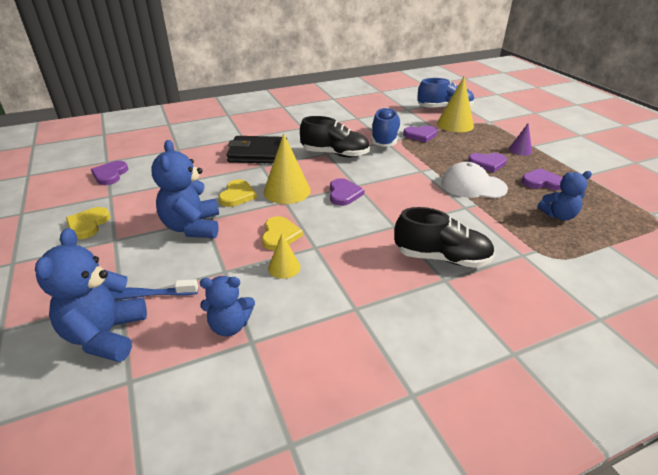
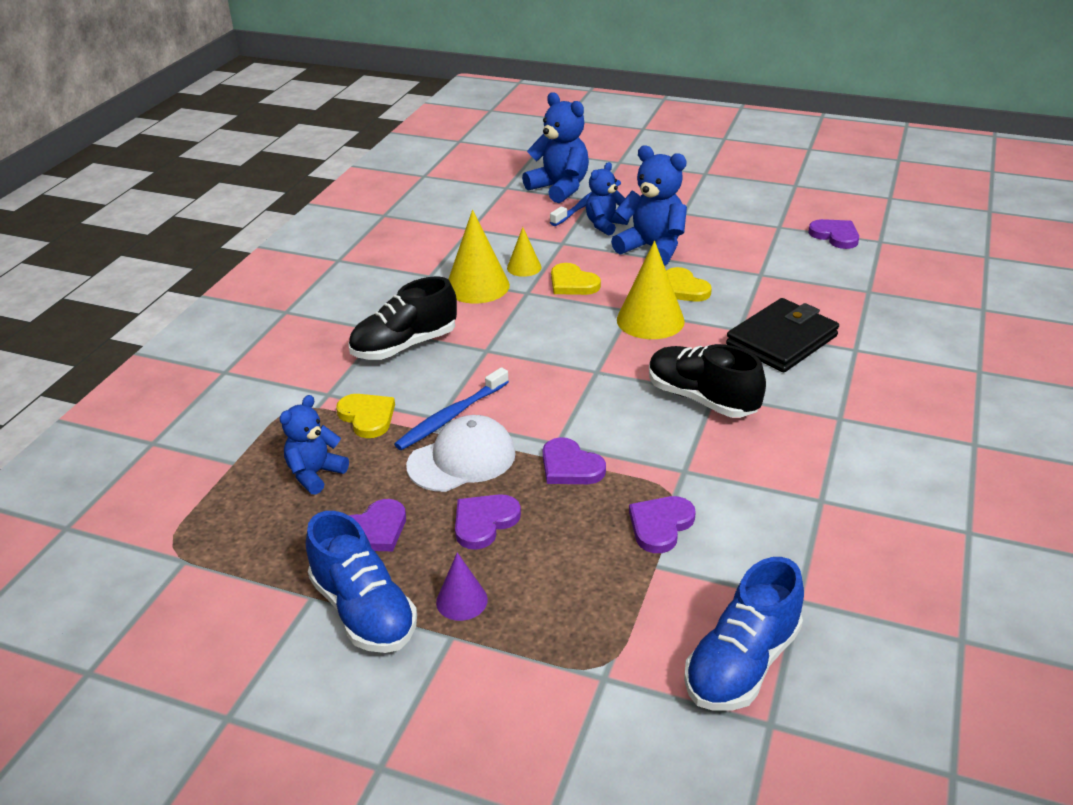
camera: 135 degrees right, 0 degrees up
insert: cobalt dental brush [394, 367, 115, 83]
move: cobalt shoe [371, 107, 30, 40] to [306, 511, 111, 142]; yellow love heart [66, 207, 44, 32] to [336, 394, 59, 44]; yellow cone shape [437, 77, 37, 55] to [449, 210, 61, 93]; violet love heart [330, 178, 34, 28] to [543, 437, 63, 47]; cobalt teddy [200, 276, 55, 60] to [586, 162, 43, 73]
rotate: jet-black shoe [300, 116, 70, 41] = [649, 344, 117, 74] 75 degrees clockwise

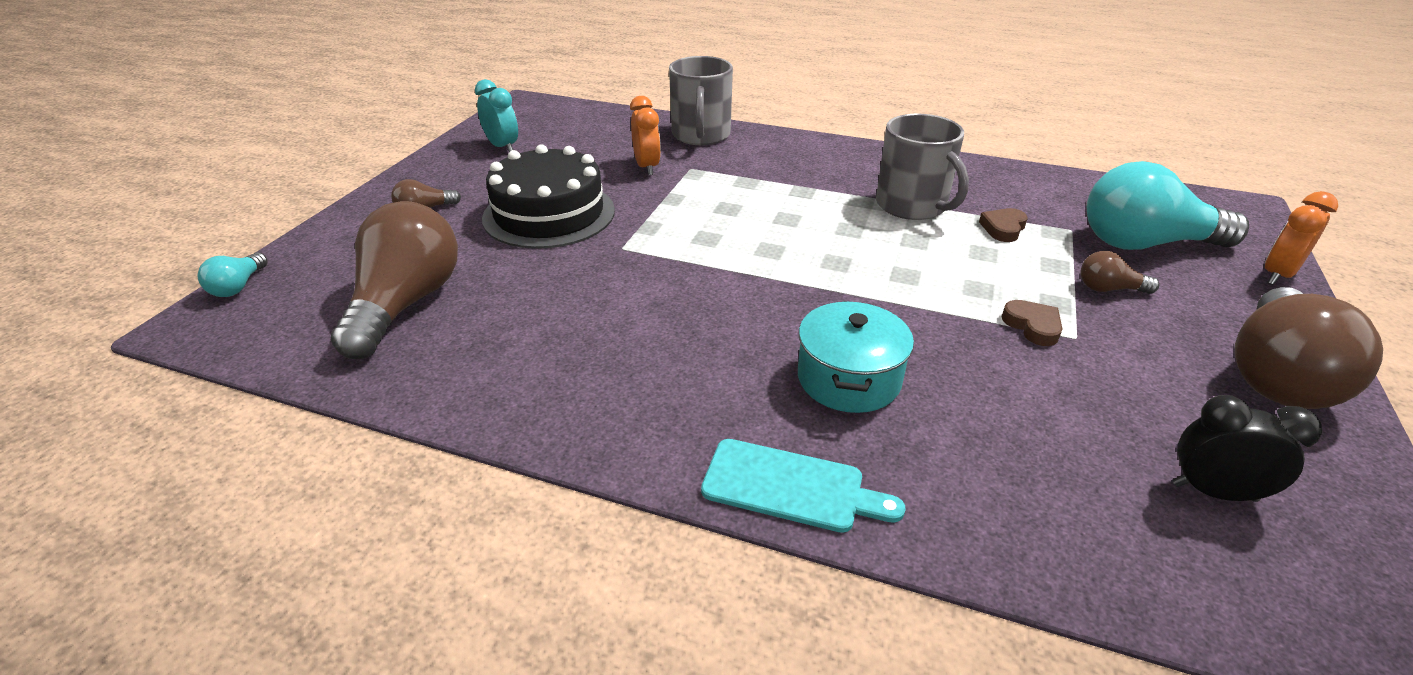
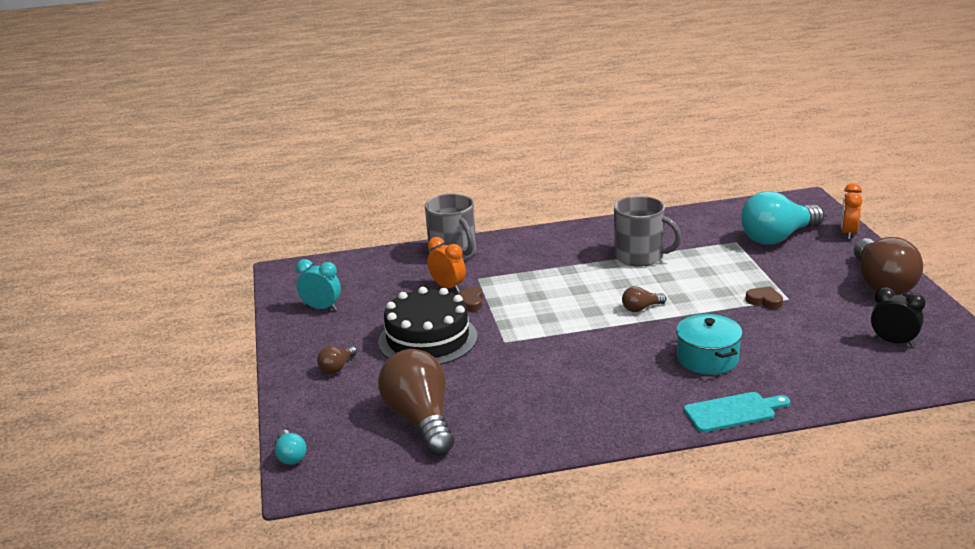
camera: 30 degrees left, 10 degrees down
move: brown love heart [979, 208, 49, 34] to [456, 287, 27, 24]; brown lightbulb [1080, 251, 79, 43] to [622, 286, 44, 26]
rotate: jet-black clock [1173, 395, 149, 107] = [871, 287, 54, 60] 45 degrees clockwise

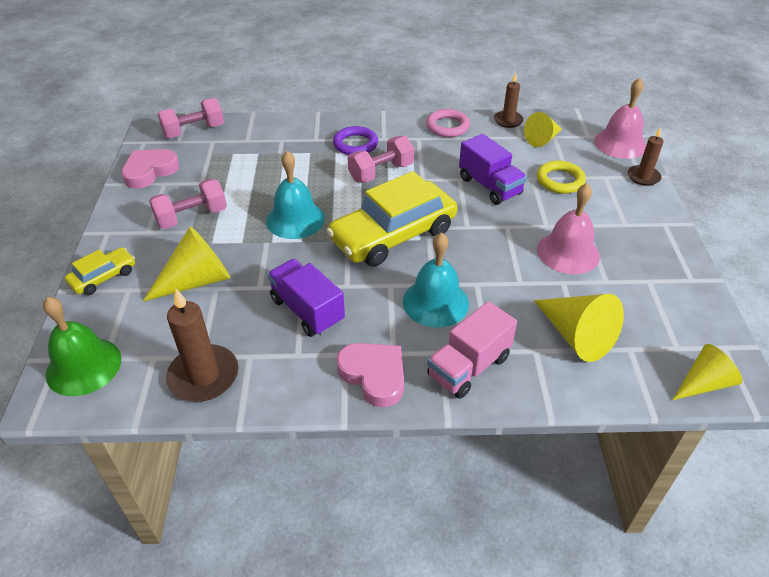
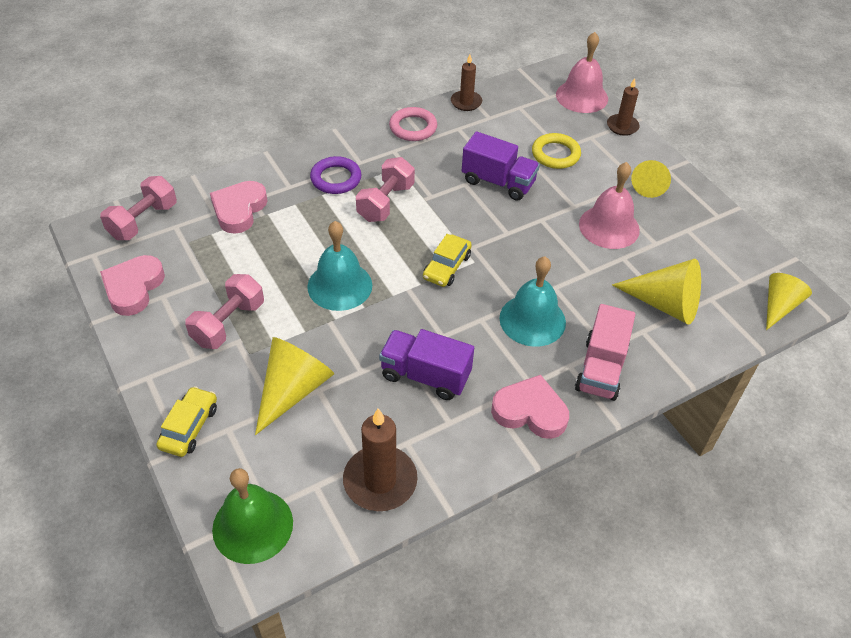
camera: 30 degrees left, 5 degrees up
insert: rosy love heart [210, 181, 57, 53]
move: yellow cone shape [524, 112, 38, 35] to [631, 160, 40, 38]
resize: yellow car [327, 171, 130, 96] = [423, 234, 49, 53] x0.48

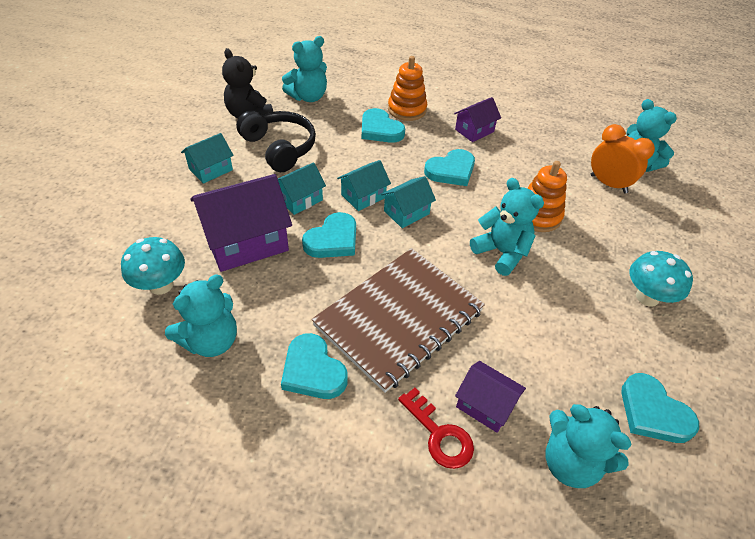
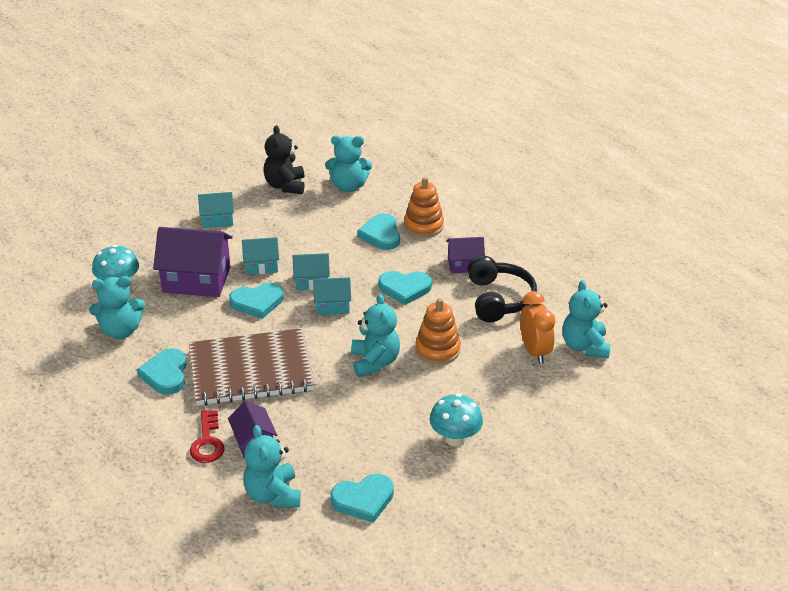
camera: 35 degrees right, 10 degrees down
move: jet-black over-ear headphones [236, 110, 80, 62] to [468, 256, 69, 66]
rotate: aqua love heart [621, 373, 78, 70] = [331, 474, 63, 49] 105 degrees counterclockwise

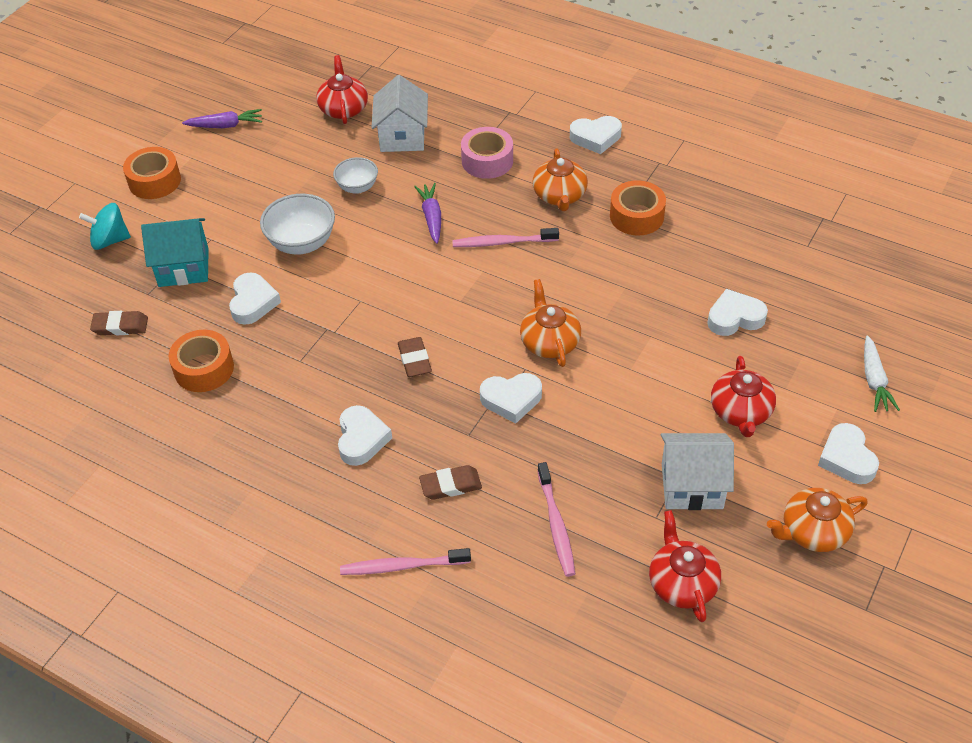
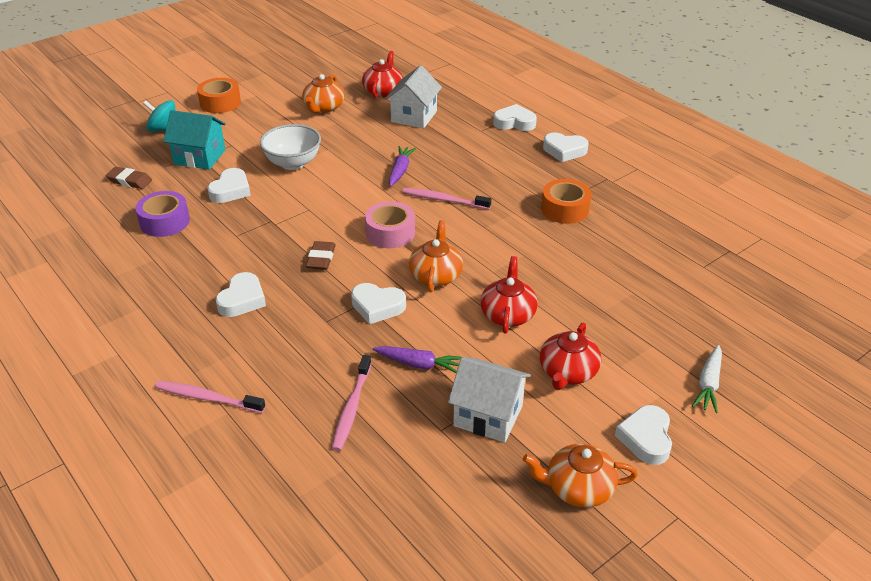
camera: 20 degrees right, 10 degrees down
delete: white serving bowl [333, 157, 45, 37]; brown gum eraser [419, 465, 63, 35]
move: bright orange tea pot [533, 149, 55, 62] to [302, 74, 43, 39]; rosy tape [461, 127, 52, 52] to [365, 201, 50, 47]; violet carrot [182, 109, 80, 19] to [373, 346, 88, 27]; scarlet tea pot [649, 510, 72, 112] to [480, 256, 58, 77]; white love heart [707, 289, 61, 47] to [493, 104, 44, 27]
recolor: bright orange tape [168, 330, 66, 62] to violet tape [136, 191, 54, 46]

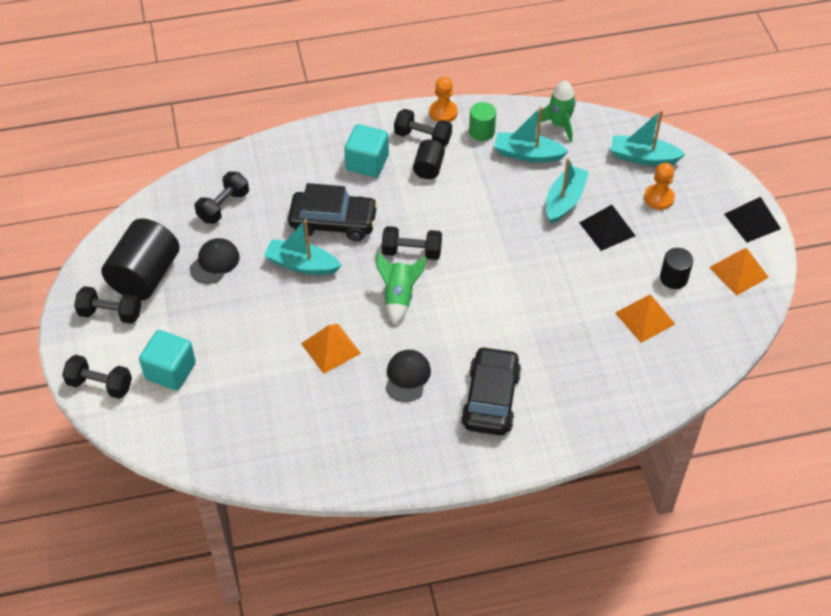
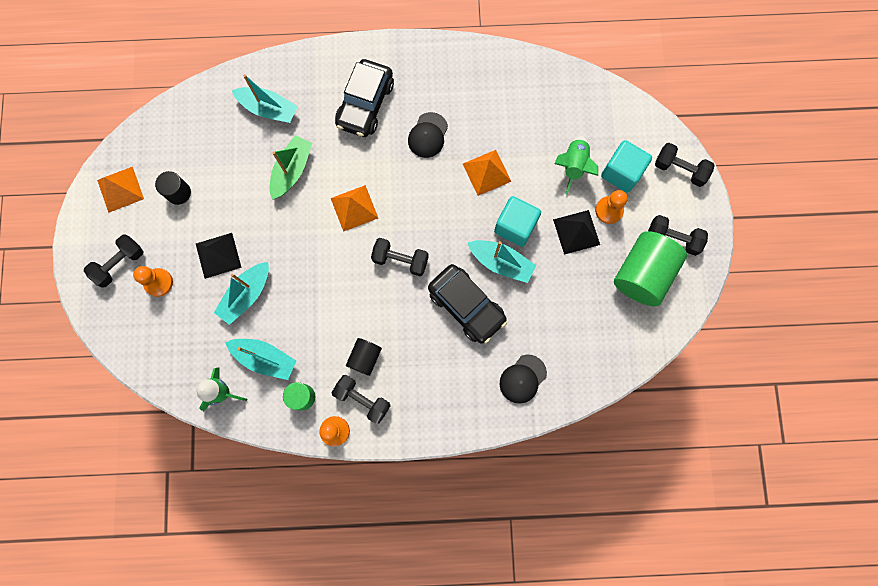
camera: 170 degrees left, 25 degrees up
insert: green sailboat [270, 135, 42, 64]; bright orange chess pawn [595, 190, 32, 34]
move: jet-black free weight [195, 171, 54, 53] to [84, 234, 59, 54]; aqua sailboat [611, 110, 75, 56] to [232, 74, 66, 49]; bright orange pyramid shape [615, 295, 60, 48] to [331, 185, 47, 47]; aqua block [344, 124, 45, 53] to [494, 196, 47, 51]; jet-black cap [190, 238, 50, 46] to [500, 355, 47, 49]; jet-black pyramid shape [724, 197, 57, 46] to [553, 210, 47, 45]; green spaceship [377, 252, 49, 73] to [554, 136, 44, 59]
recolor: jet-black cylinder [101, 219, 79, 82] to green cylinder [614, 231, 73, 76]
rotate: jet-black car [288, 183, 90, 58] = [428, 264, 79, 80] 150 degrees counterclockwise

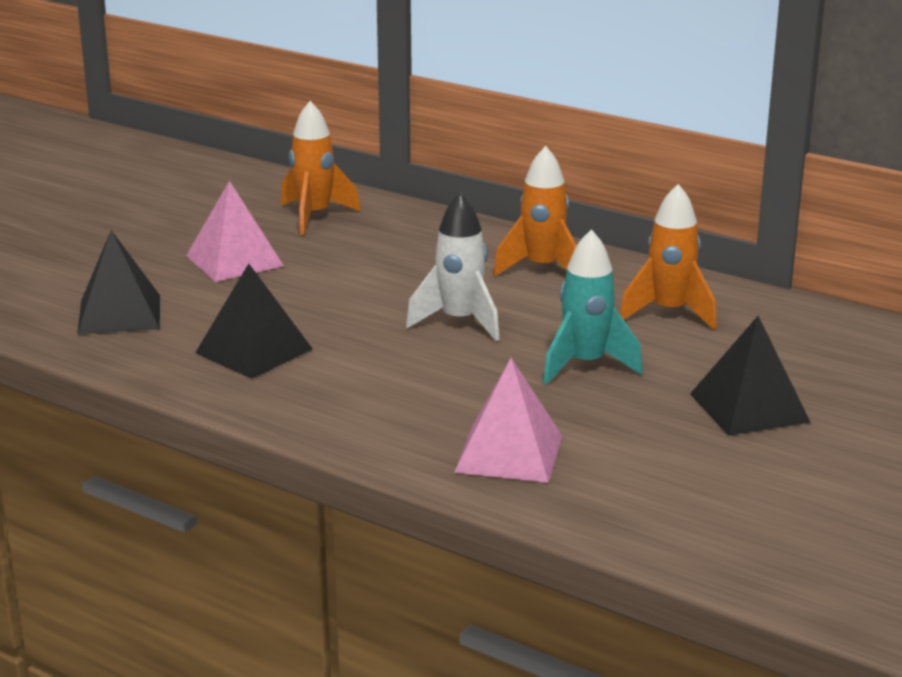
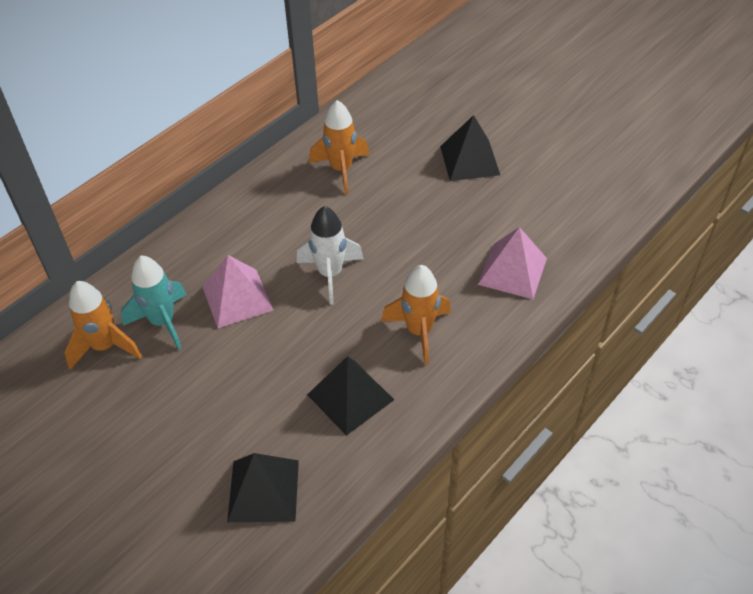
camera: 80 degrees left, 25 degrees up
move: aqua spaceship [543, 229, 100, 156] to [121, 256, 66, 94]; rosy pyramid shape [186, 181, 98, 101] to [202, 255, 71, 73]; bright orange spaceship [493, 146, 83, 130] to [381, 265, 70, 100]

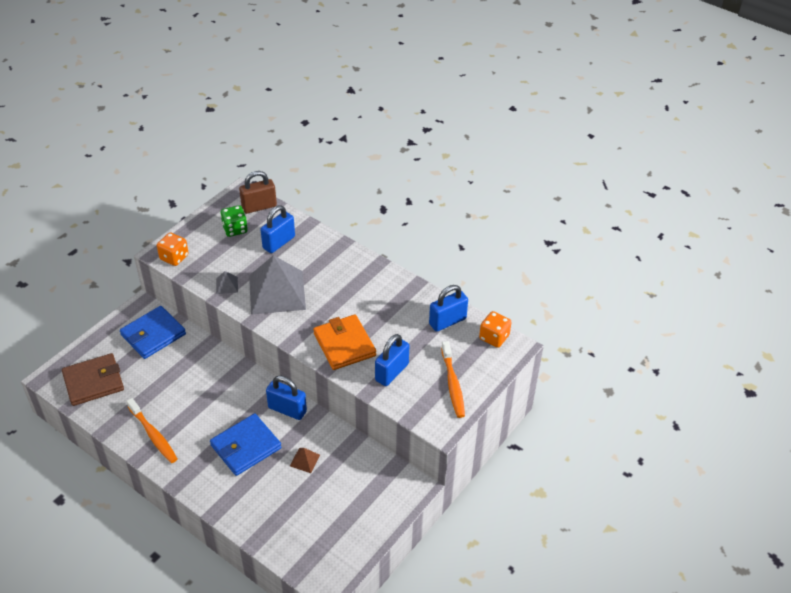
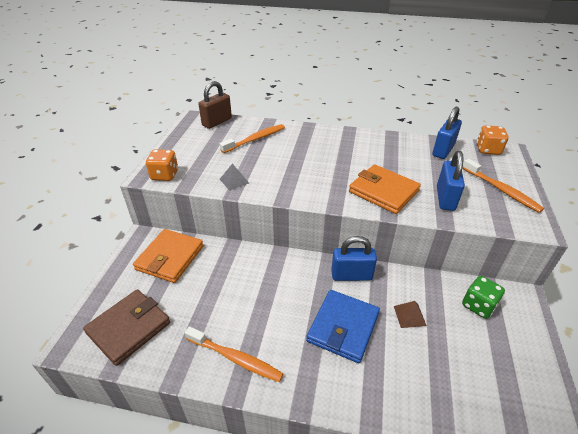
camera: 25 degrees left, 5 degrees down
delete: gray pyramid shape [249, 255, 57, 60]
move: green dice [220, 205, 28, 32] to [462, 276, 43, 43]
replace: cobalt small lock [260, 205, 35, 48] to bright orange dental brush [220, 124, 65, 29]
recolor: cobalt card wallet [120, 306, 66, 53] to bright orange card wallet [133, 229, 71, 54]

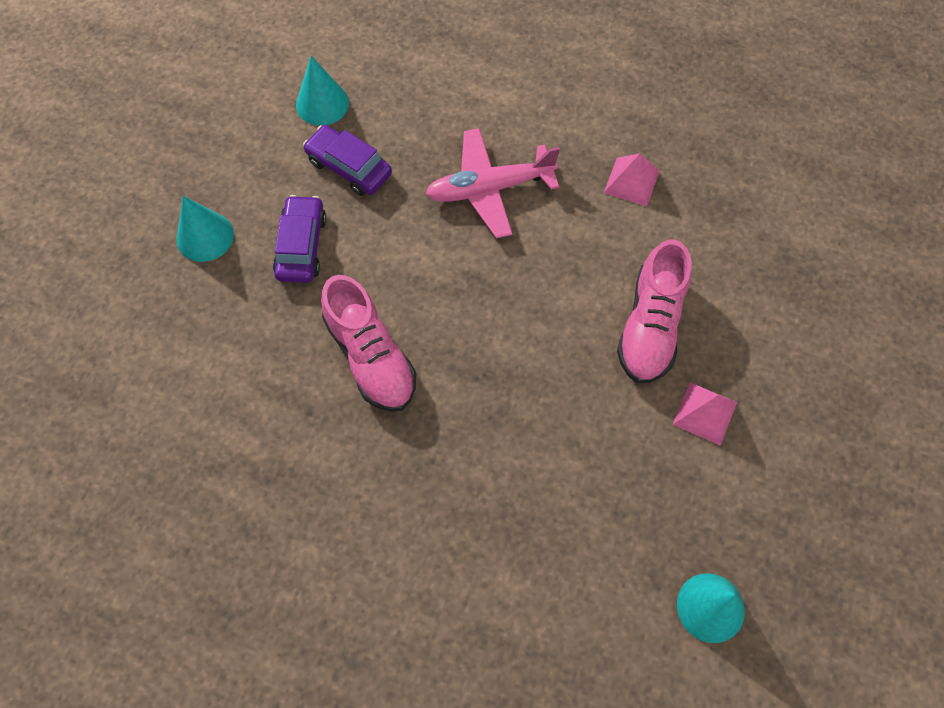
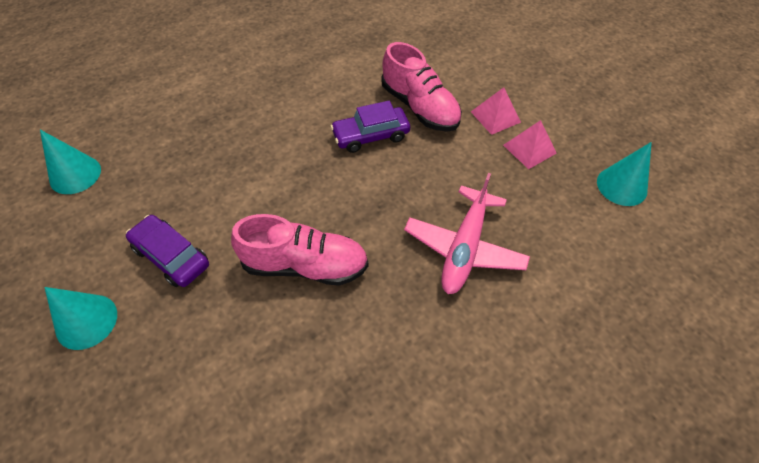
camera: 55 degrees left, 10 degrees down
move: violet car [303, 125, 89, 71] to [330, 101, 80, 52]; rosy plane [425, 128, 135, 110] to [404, 173, 126, 121]; rosy pyramid shape [604, 154, 55, 52] to [503, 120, 54, 49]

